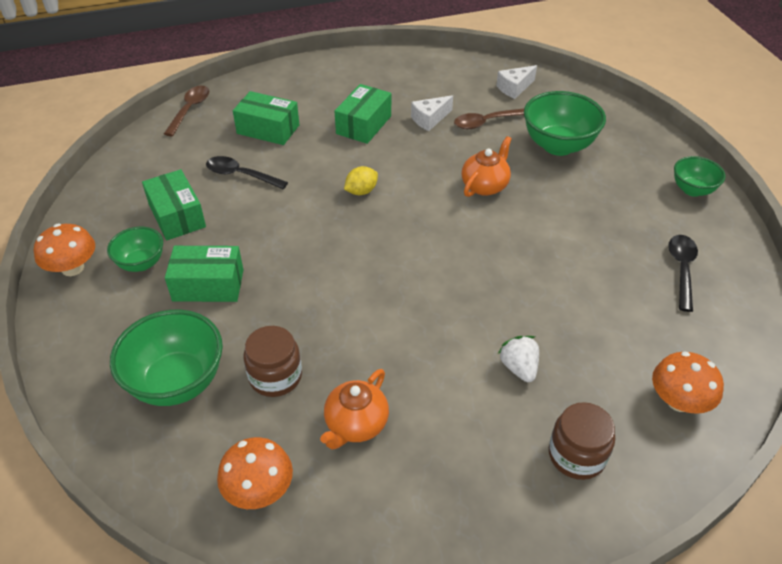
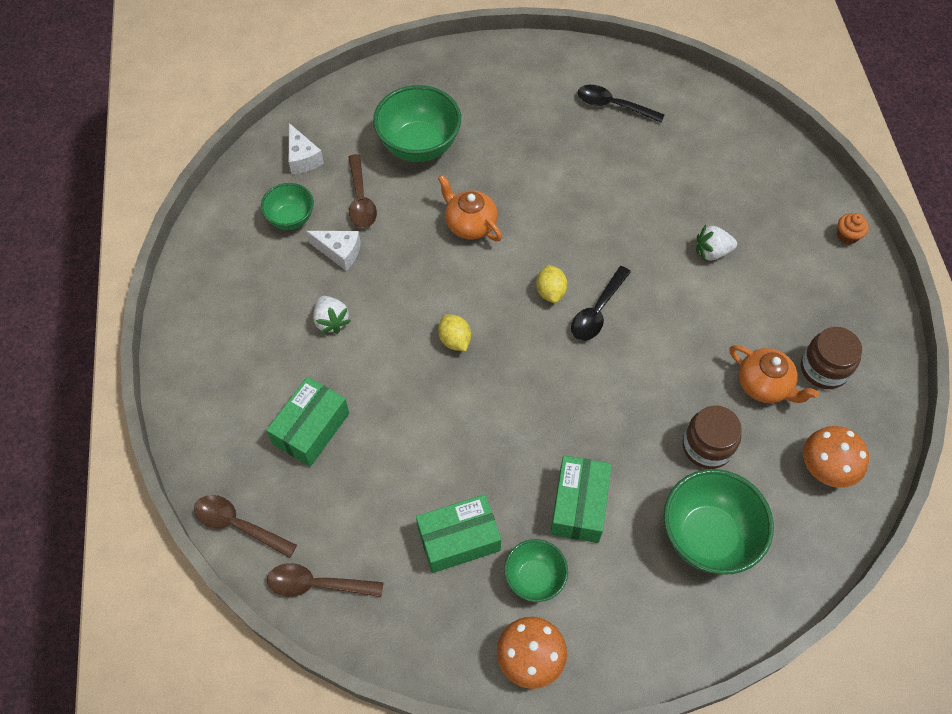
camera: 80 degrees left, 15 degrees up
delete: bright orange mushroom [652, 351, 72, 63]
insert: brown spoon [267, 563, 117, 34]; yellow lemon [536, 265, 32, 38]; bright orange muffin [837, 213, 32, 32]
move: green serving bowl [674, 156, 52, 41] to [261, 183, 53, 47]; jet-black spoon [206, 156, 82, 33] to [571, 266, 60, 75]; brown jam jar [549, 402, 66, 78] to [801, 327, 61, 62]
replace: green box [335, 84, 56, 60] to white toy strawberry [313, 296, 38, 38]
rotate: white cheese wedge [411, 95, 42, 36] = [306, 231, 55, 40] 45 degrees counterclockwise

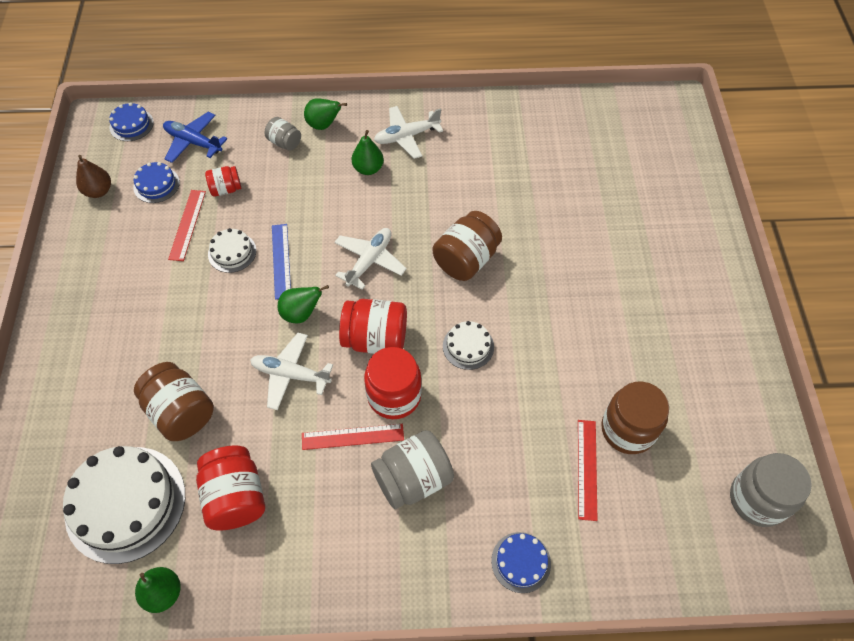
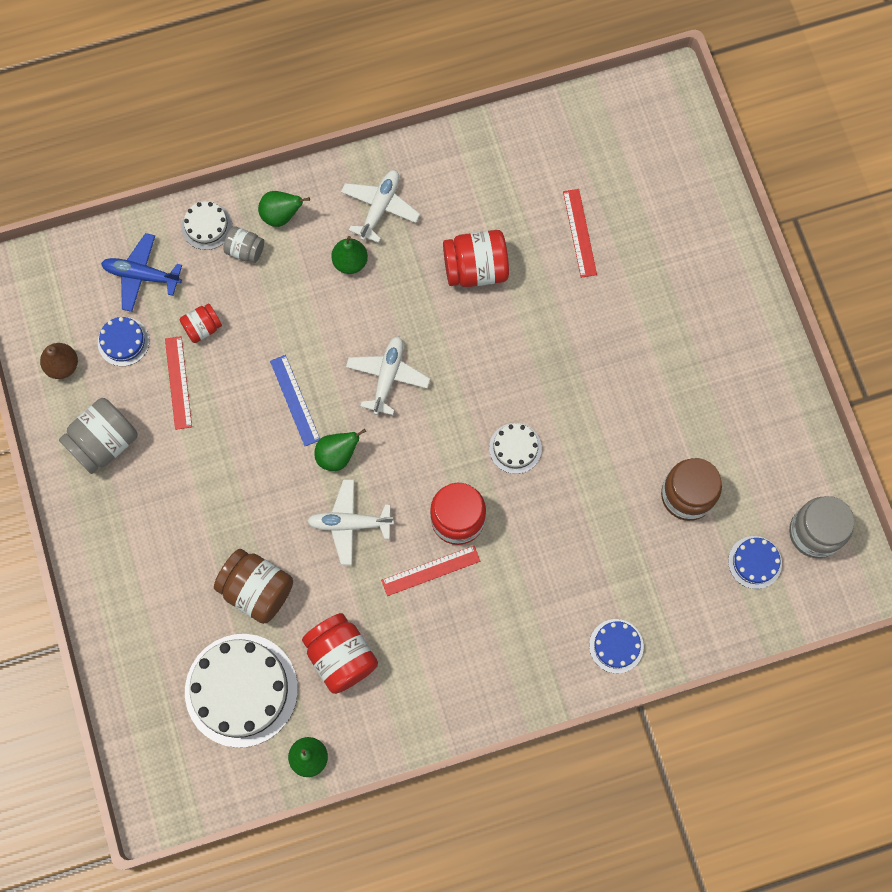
camera: 15 degrees left, 15 degrees up
delete: brown jam jar [433, 211, 69, 70]
move: gray jam jar [371, 430, 83, 79] to [59, 398, 79, 76]; white layer cake [208, 228, 48, 45] to [182, 201, 50, 49]; scarlet jam jar [339, 299, 68, 55] to [443, 230, 66, 57]; scarlet ruler [578, 420, 20, 101] to [563, 189, 34, 89]; cobalt layer cake [109, 102, 45, 39] to [728, 536, 54, 53]
rotate: white plane [374, 106, 69, 53] = [341, 170, 79, 73] 150 degrees clockwise

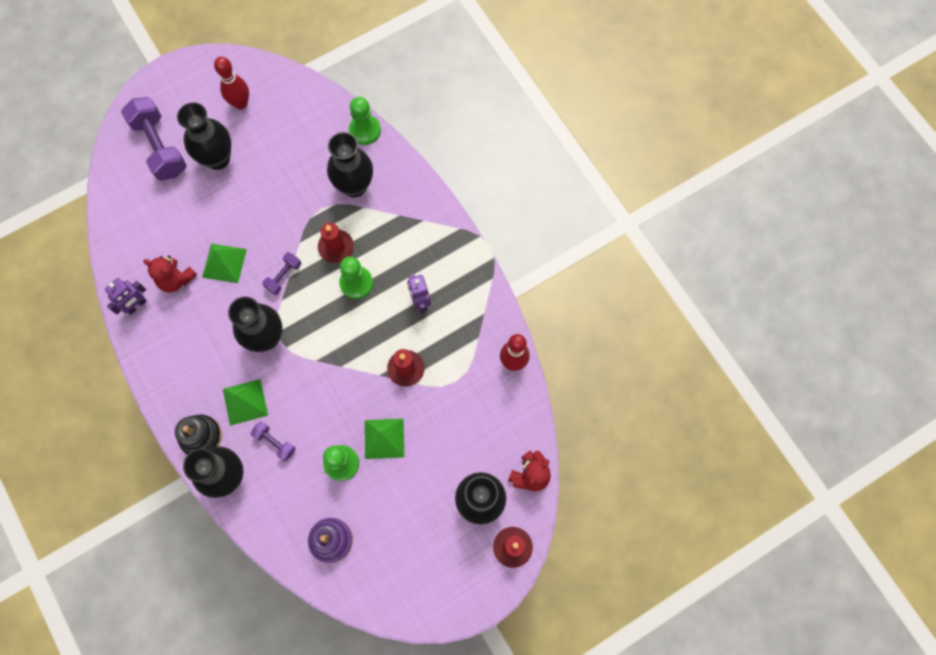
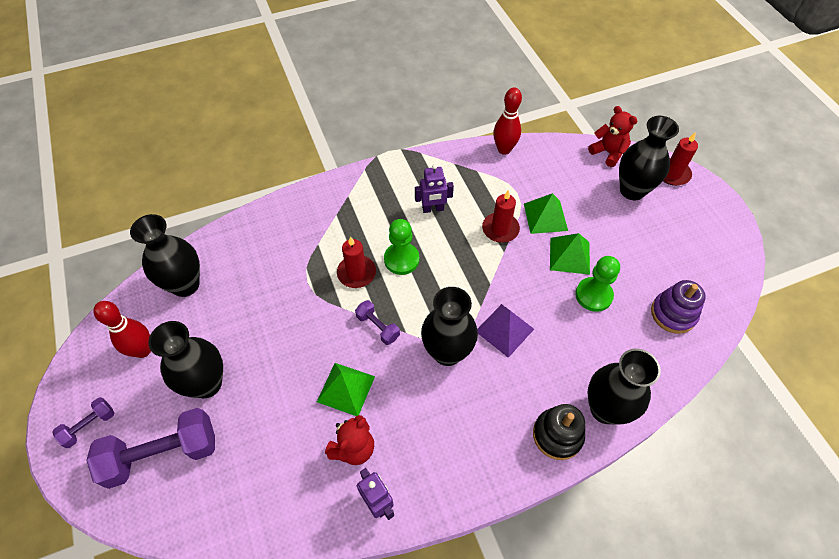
camera: 80 degrees left, 15 degrees down
delete: green chess pawn [349, 97, 32, 48]
insert: violet pyramid shape [477, 304, 57, 54]
move: violet free weight [250, 421, 46, 40] to [53, 397, 61, 51]; jet-black flower vase [327, 132, 46, 66] to [130, 214, 70, 83]; green pyramid shape [223, 379, 45, 47] to [524, 193, 44, 41]

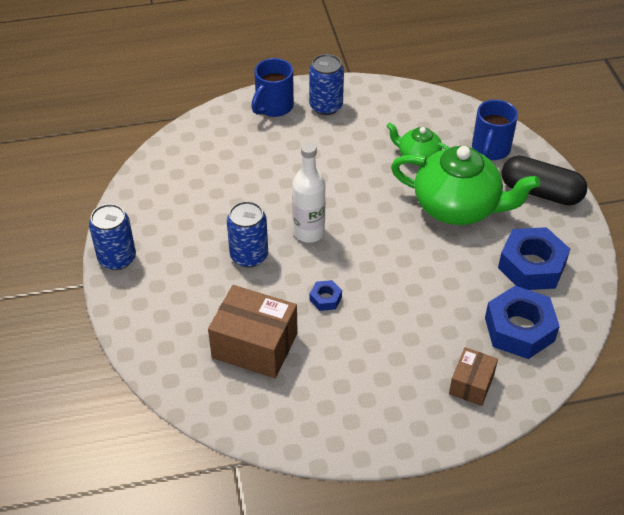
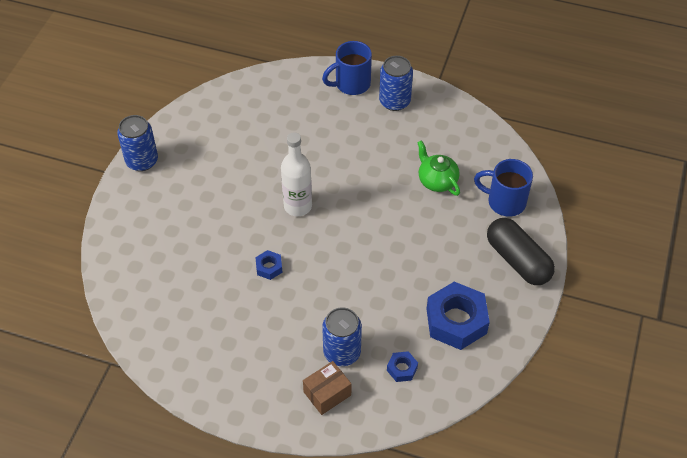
camera: 30 degrees right, 5 degrees up
delete: brown box [208, 285, 90, 93]; green tea pot [391, 146, 149, 79]
move: cobalt tin [227, 201, 41, 66] to [322, 307, 40, 59]
rotate: cobalt tea mug [472, 99, 46, 61] = [474, 159, 59, 58] 60 degrees clockwise
resize: cobalt hex nut [485, 286, 75, 73] = [387, 351, 31, 31] x0.46

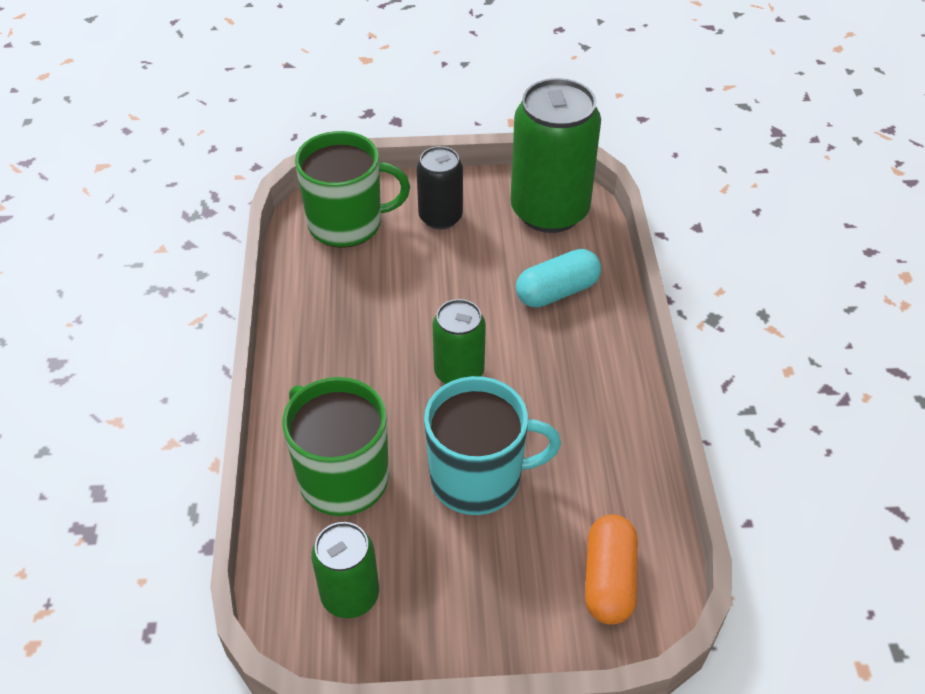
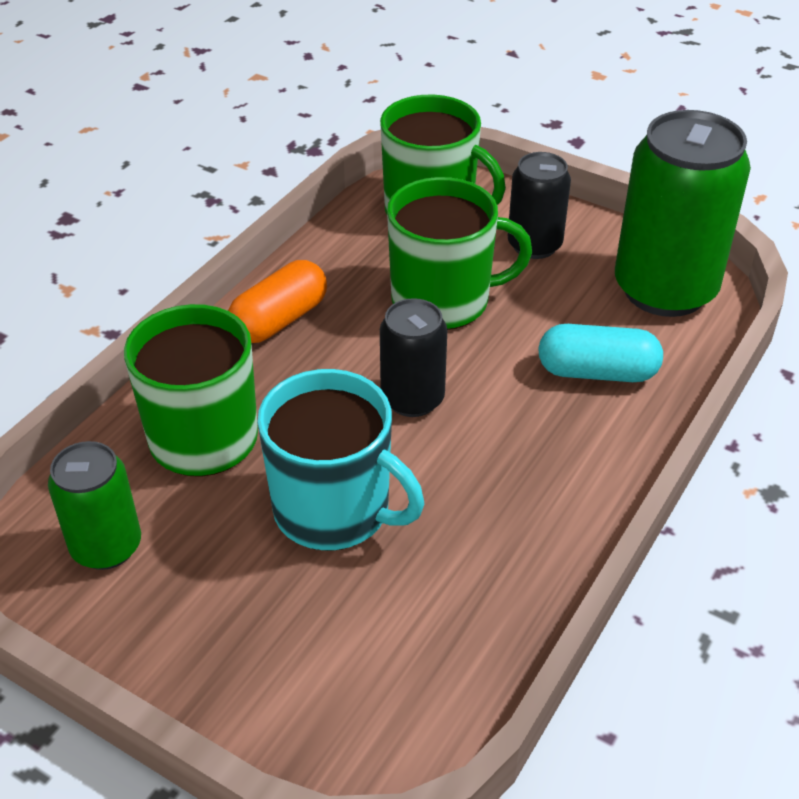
camera: 35 degrees right, 5 degrees down
insert: green tea mug [387, 177, 145, 153]
move: bright orange capsule [585, 514, 53, 111] to [228, 260, 99, 83]
recolor: green tin [433, 299, 53, 85] to jet-black tin [380, 298, 67, 119]

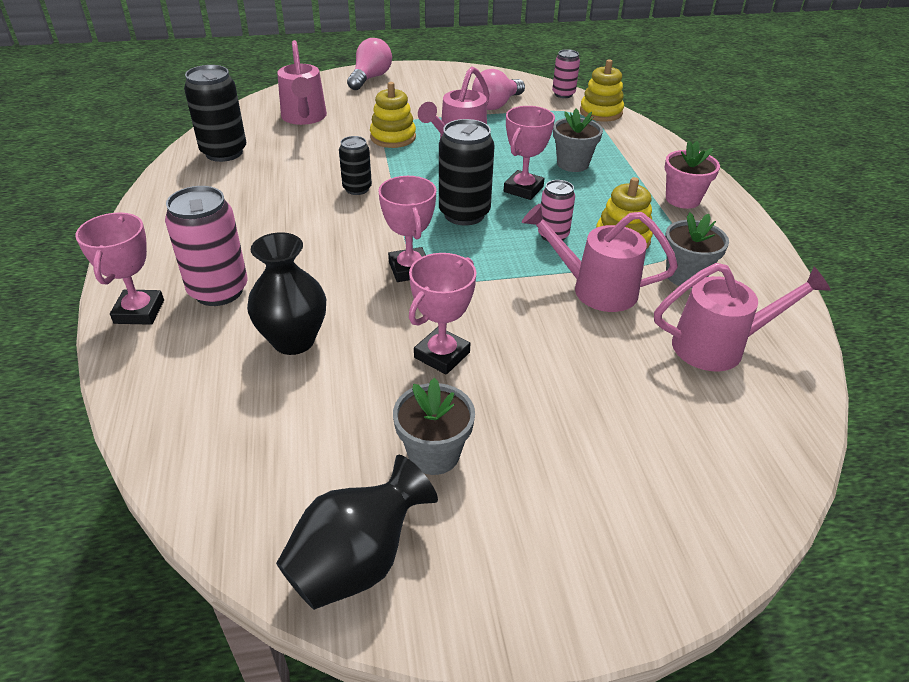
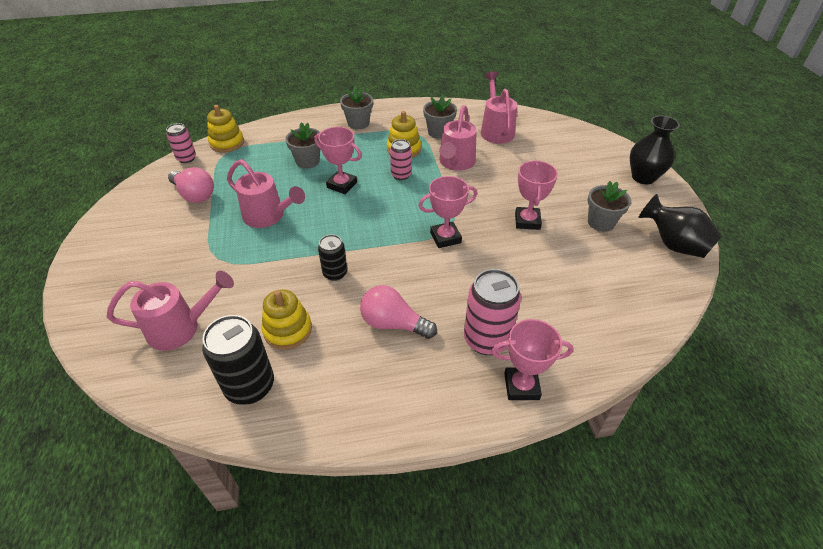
camera: 90 degrees left, 5 degrees up
delete: jet-black tin [439, 119, 56, 106]
move: yellow stacking rings [370, 82, 46, 66] to [262, 289, 50, 61]; rosy lightbulb [347, 38, 45, 52] to [360, 285, 77, 54]; jet-black flower vase [247, 232, 79, 123] to [630, 115, 50, 69]
recolor: rosy flower pot [665, 141, 55, 68] to gray flower pot [340, 87, 33, 42]
rotate: rosy award cup [409, 253, 67, 122] = [515, 160, 43, 70] 60 degrees clockwise

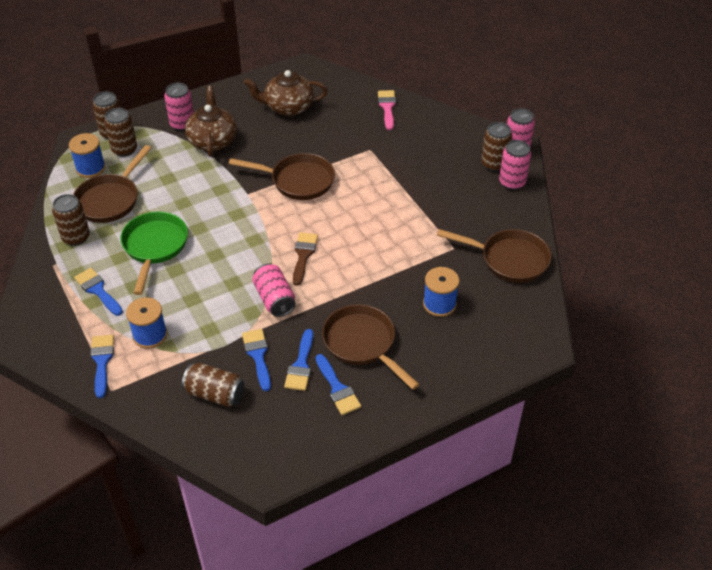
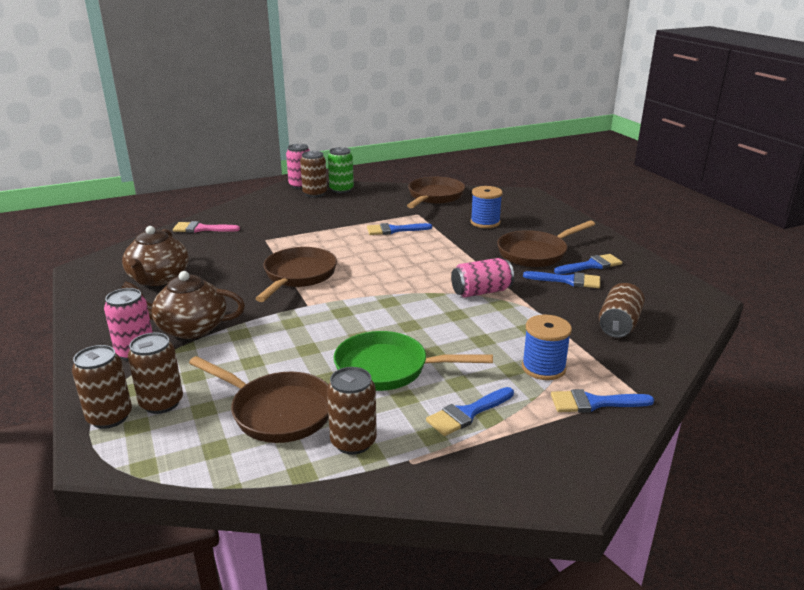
camera: 85 degrees left, 20 degrees down
delete: cobalt bobbin [69, 133, 37, 45]; brown paintbrush [293, 232, 25, 54]
move: cobalt paintbrush [242, 329, 29, 62] to [367, 223, 65, 12]
recolor: rosy tin [499, 140, 32, 50] to green tin [328, 147, 26, 46]

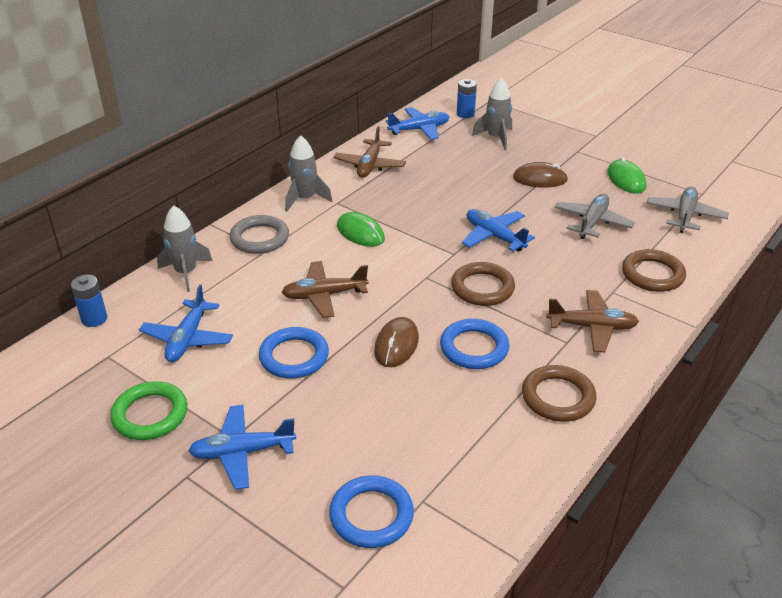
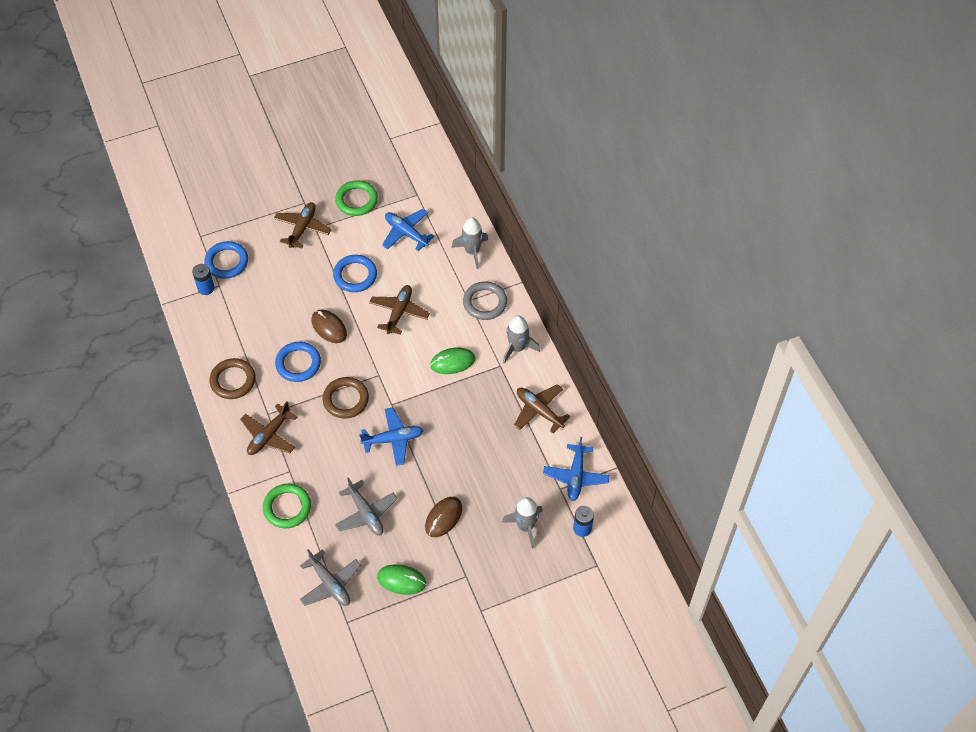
camera: 120 degrees right, 20 degrees up
move: cobalt battery [71, 275, 36, 52] to [192, 264, 23, 31]
recolor: brown hoop [622, 249, 64, 43] to green hoop [263, 484, 48, 44]; cobalt plane [188, 405, 108, 85] to brown plane [274, 202, 57, 46]

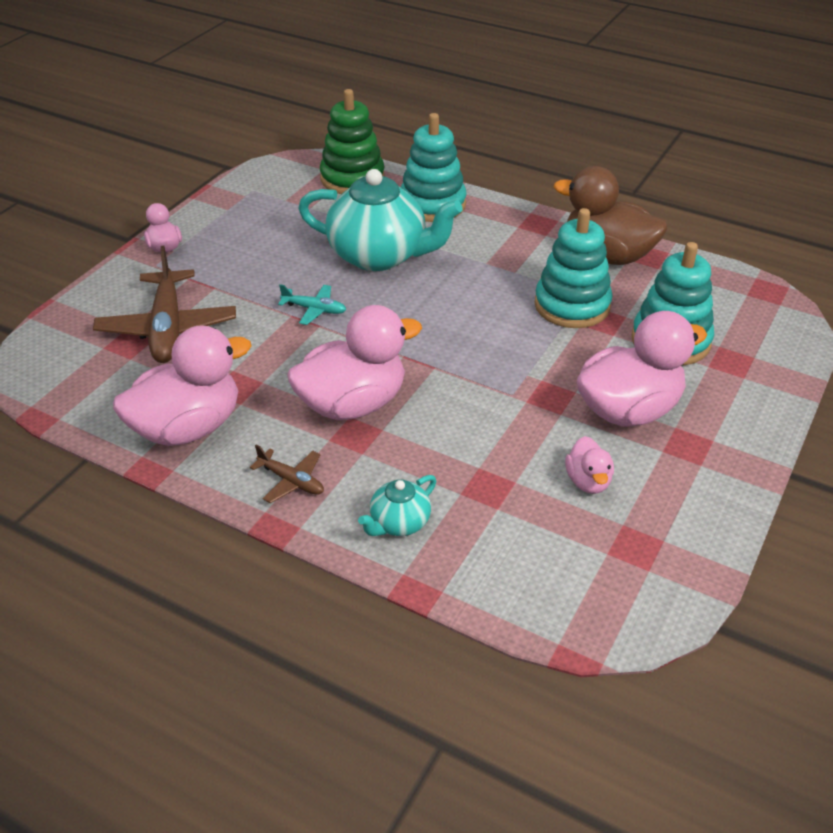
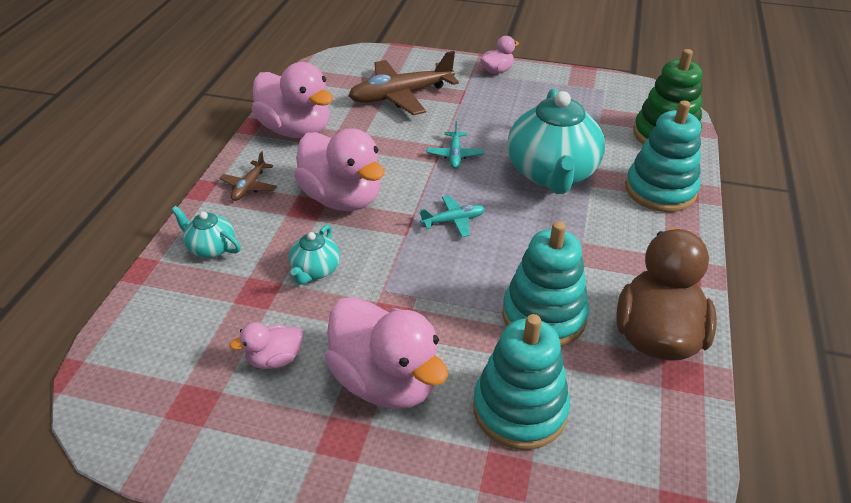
camera: 75 degrees right, 0 degrees up
insert: aqua tea pot [289, 225, 51, 60]; aqua plane [420, 195, 65, 42]

